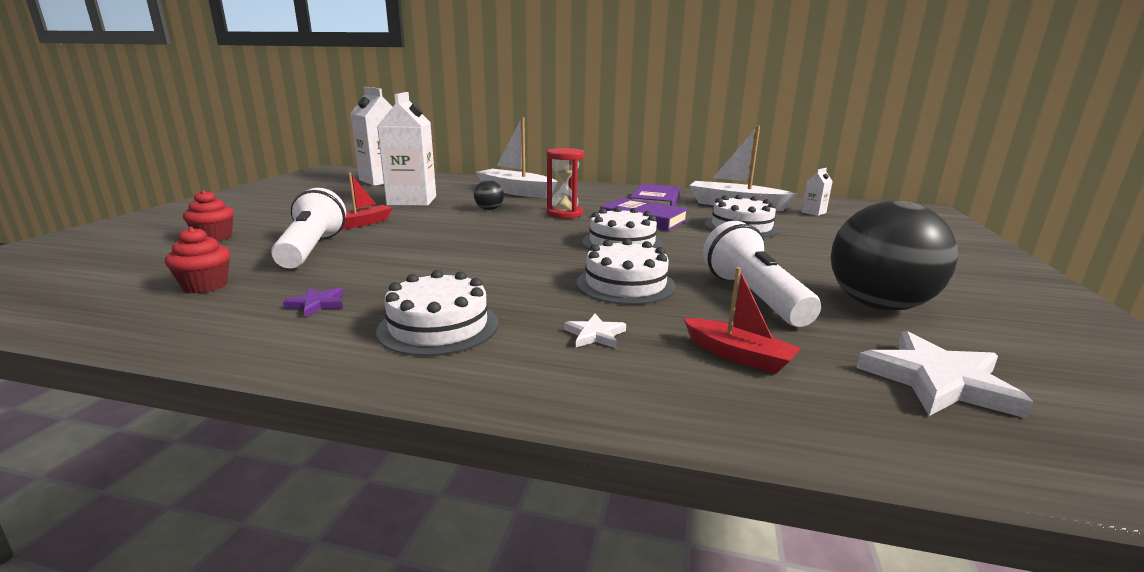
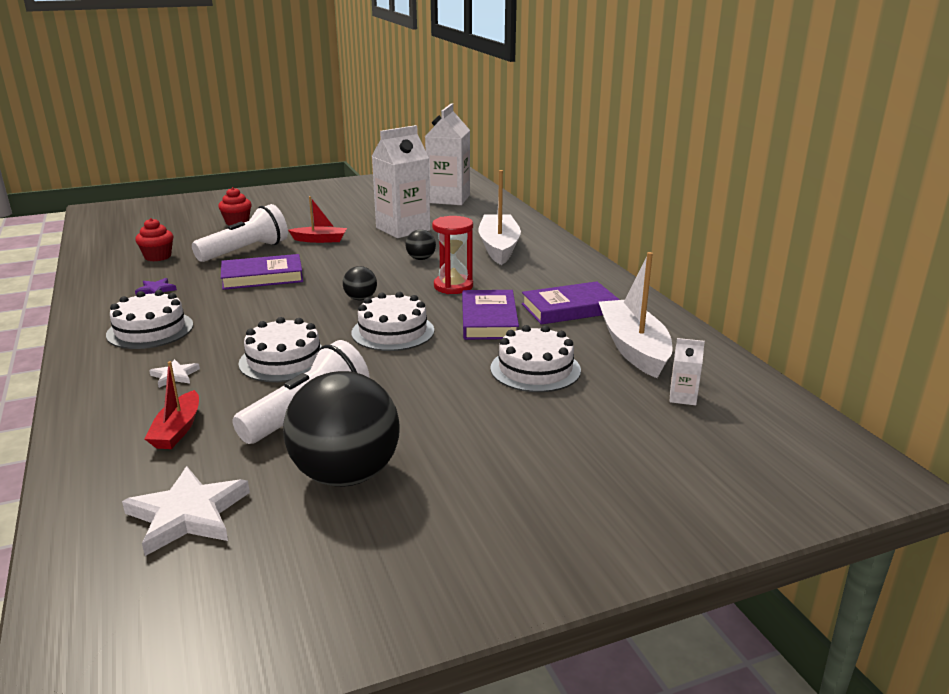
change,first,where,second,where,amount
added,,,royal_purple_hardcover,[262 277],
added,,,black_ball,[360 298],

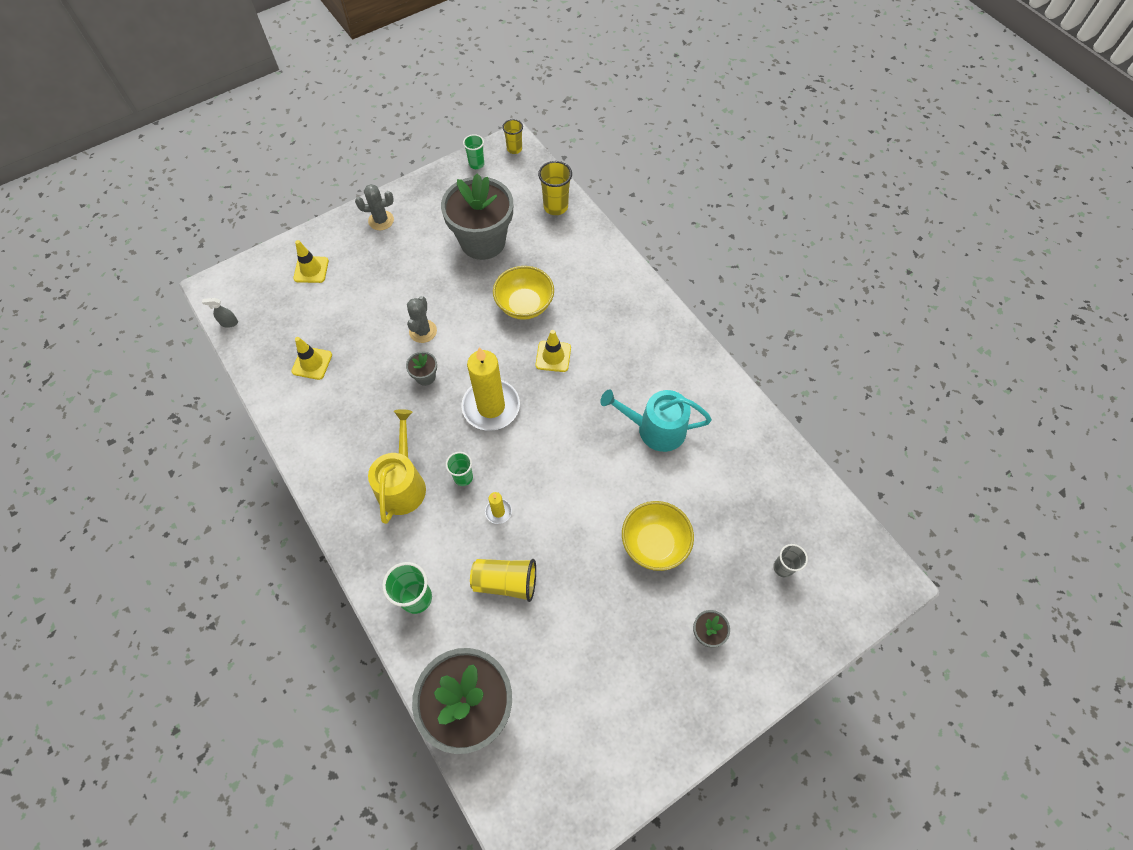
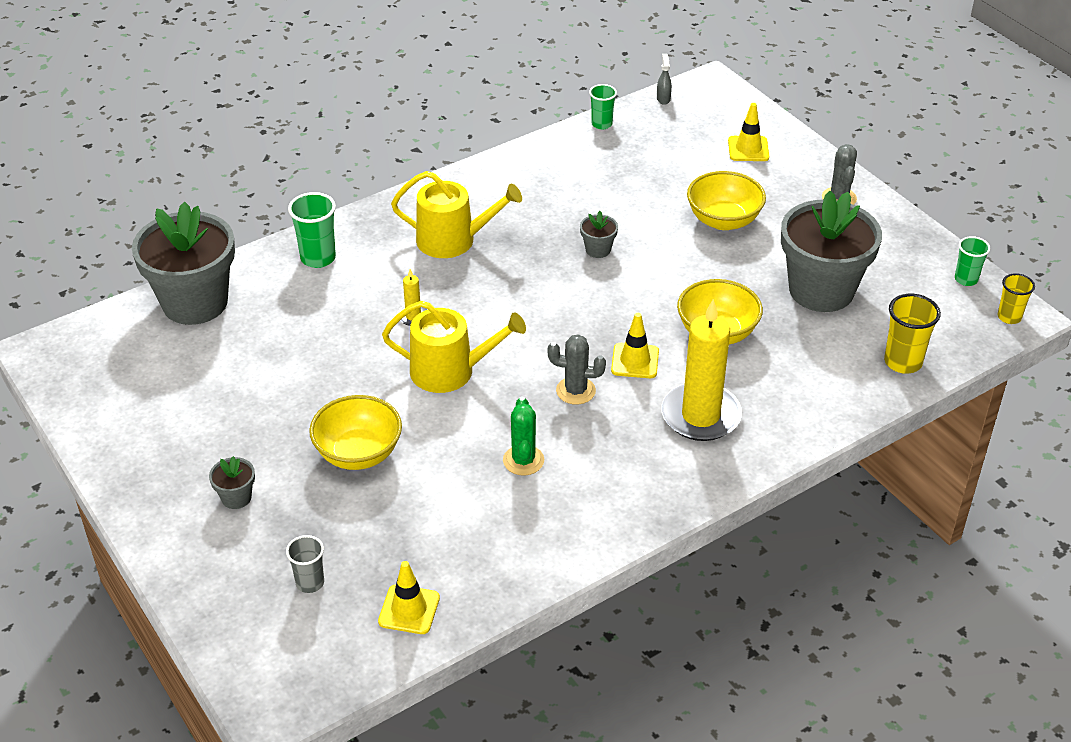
change,first,where,second,where,amount
moved,bright_yellow_traffic_cone,[312 363],,[409 609],
added,,,bright_yellow_watering_pot,[450 371],
replaced,turquoise_watering_pot,[655 429],green_saguaro_cactus,[523 460],
moved,grey_saguaro_cactus,[423 331],,[575 391],
moved,green_tumbler,[463 477],,[601 124],
moved,bright_yellow_candle,[491 407],,[700 415],
added,,,bright_yellow_deep_dish,[723 220],
removed,bright_yellow_tumbler,[506 582],,,

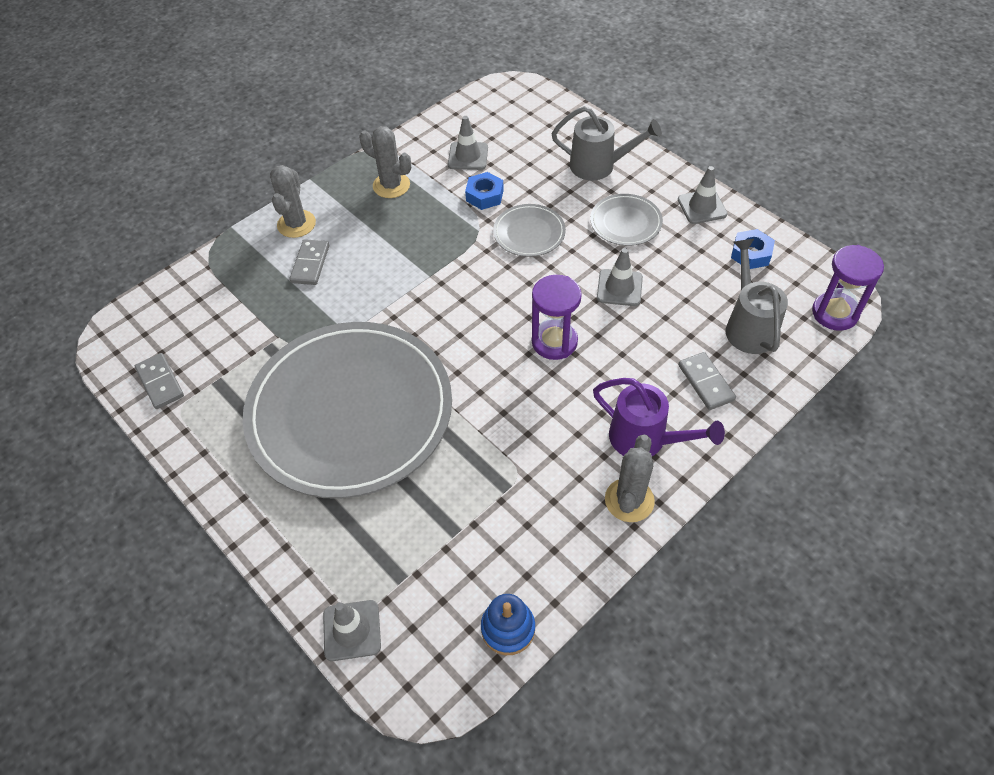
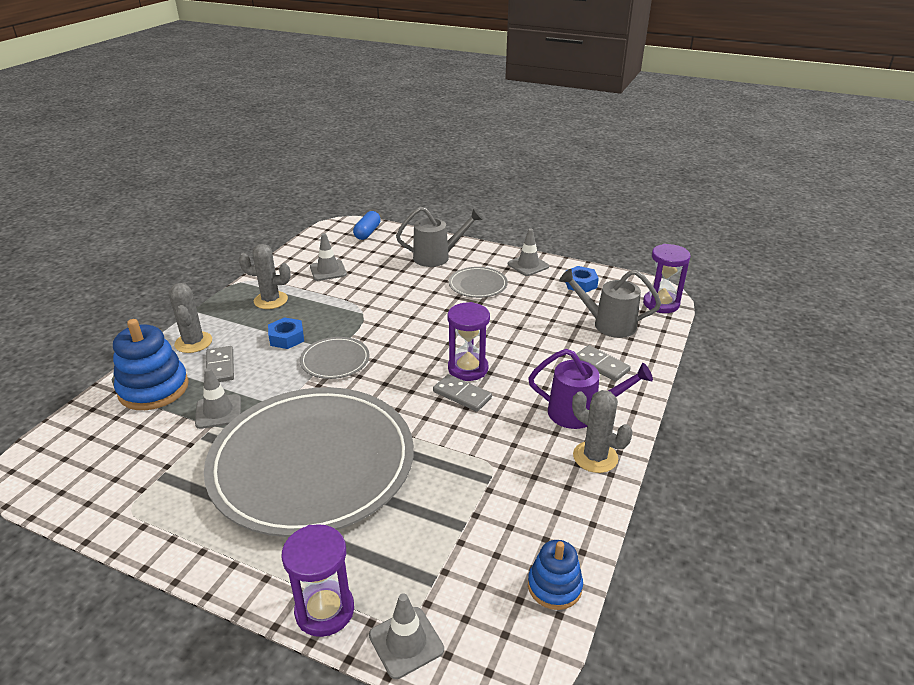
change,first,where,second,where,amount
added,,,royal_blue_stacking_toy,[154 389],
moved,grey_traffic_cone,[619 288],,[218 412],
moved,royal_blue_nut,[484 195],,[287 338],
added,,,royal_purple_hourglass,[324 610],
moved,grey_dinner_plate,[529 233],,[335 360],
added,,,royal_blue_pill_shape,[367 232],
moved,grey_domino_tile,[160 382],,[462 395],
turned,grey_watering_pot,[748 326],,[608 324],45 degrees counterclockwise
turned,grey_saguaro_cactus,[629 500],,[595 457],45 degrees counterclockwise

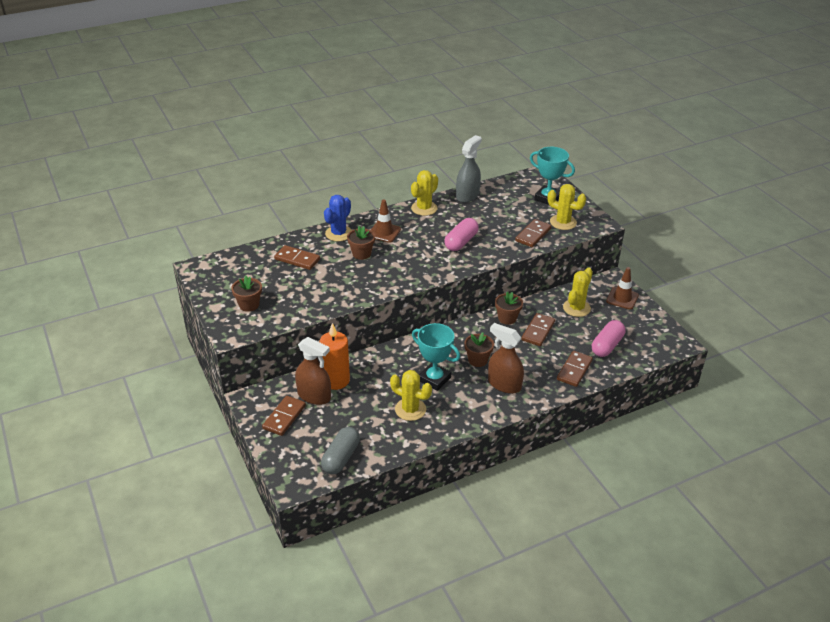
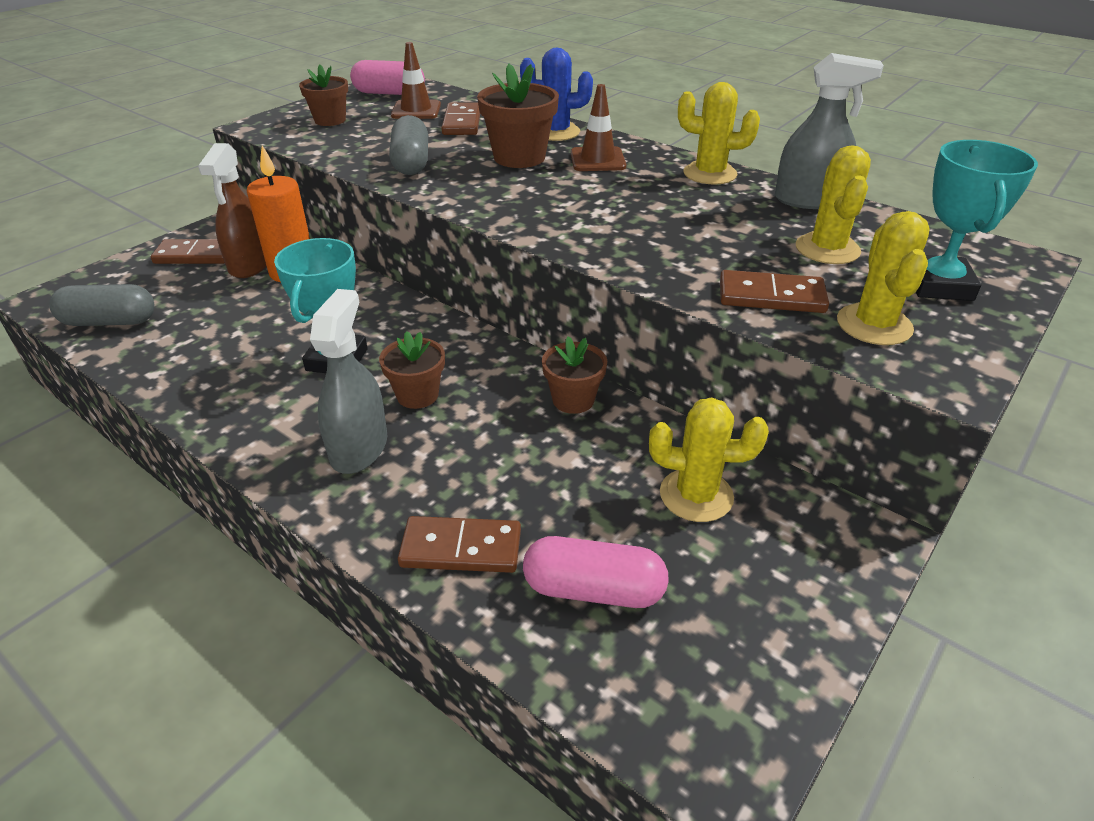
change,first,where,second,where,amount
recoloured,dark_brown_spray_bottle,[504 384],grey_spray_bottle,[359 448],
moved,pink_pill_shape,[461 242],,[389 93],
added,,,grey_pill_shape,[411 162],
moved,dark_brown_traffic_cone,[622 298],,[416 110],
resized,dark_brown_plant_pot,[361 254],,[519 157],x1.53
moved,bright_yellow_saguaro_cactus,[410 409],,[827 249],
removed,dark_brown_domino_tile,[538 331],,,

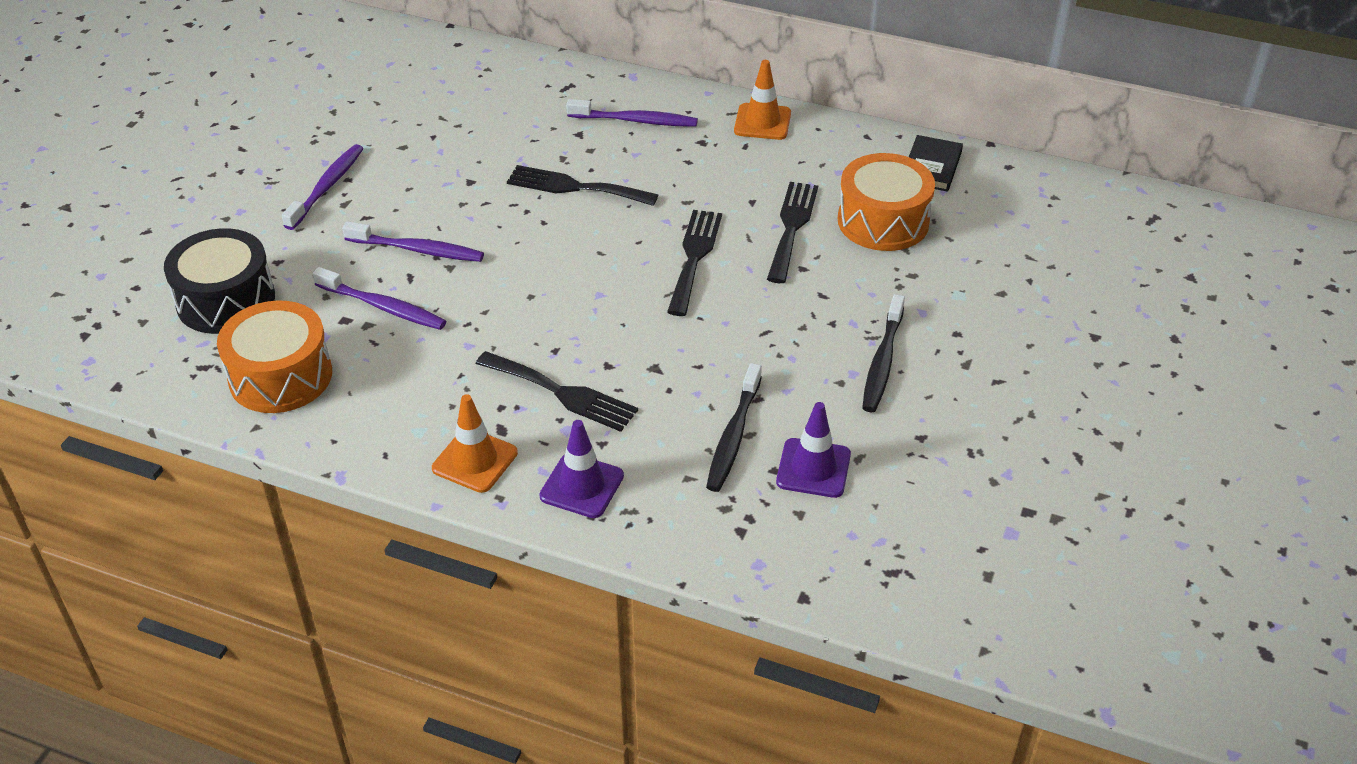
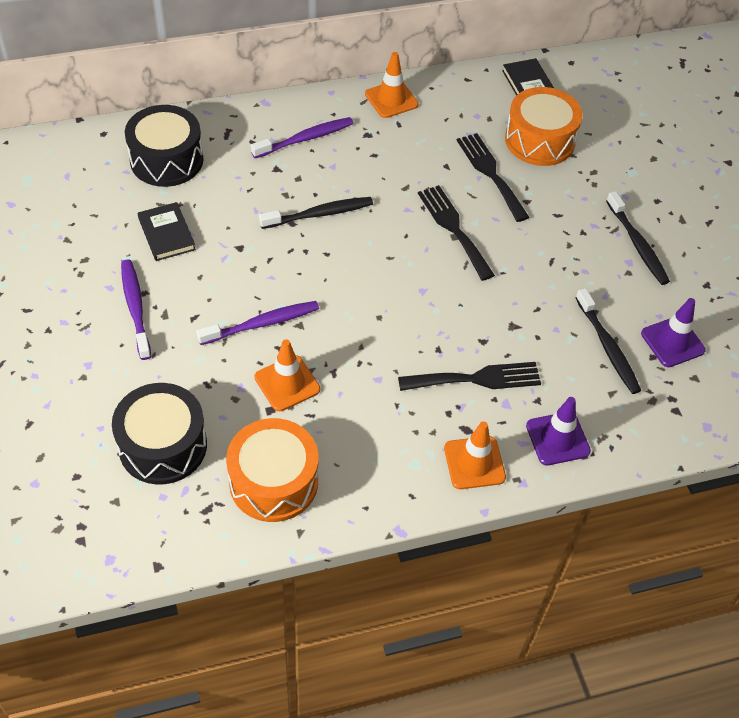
change,first,where,second,where,amount
added,,,black_toy_drum,[166 160],
added,,,black_hardcover,[167 234],
replaced,royal_purple_tooth_brush,[383 307],orange-coloured_traffic_cone,[287 383],
replaced,black_fork,[575 187],black_tooth_brush,[319 214],

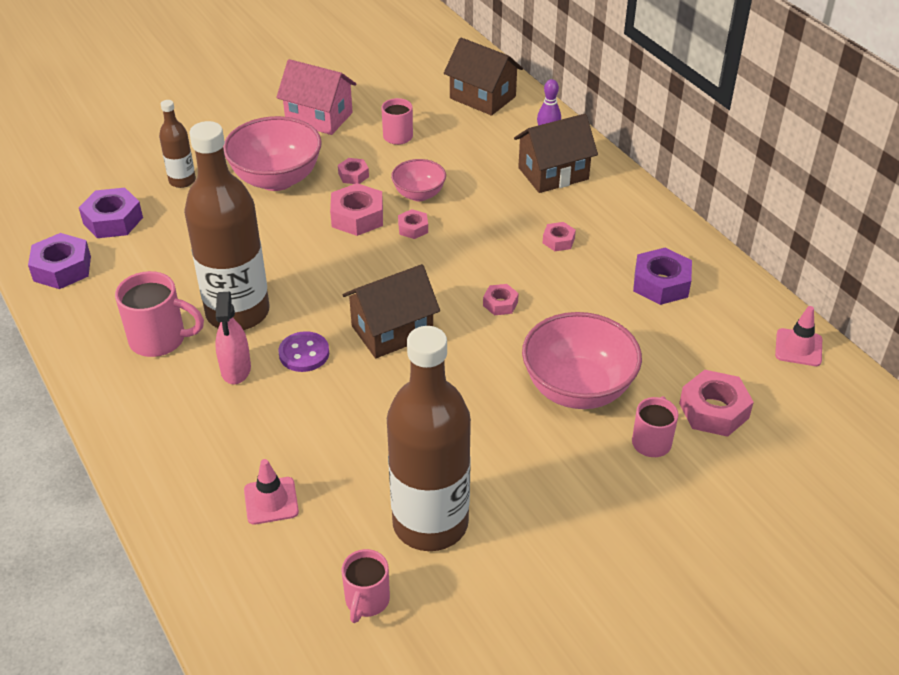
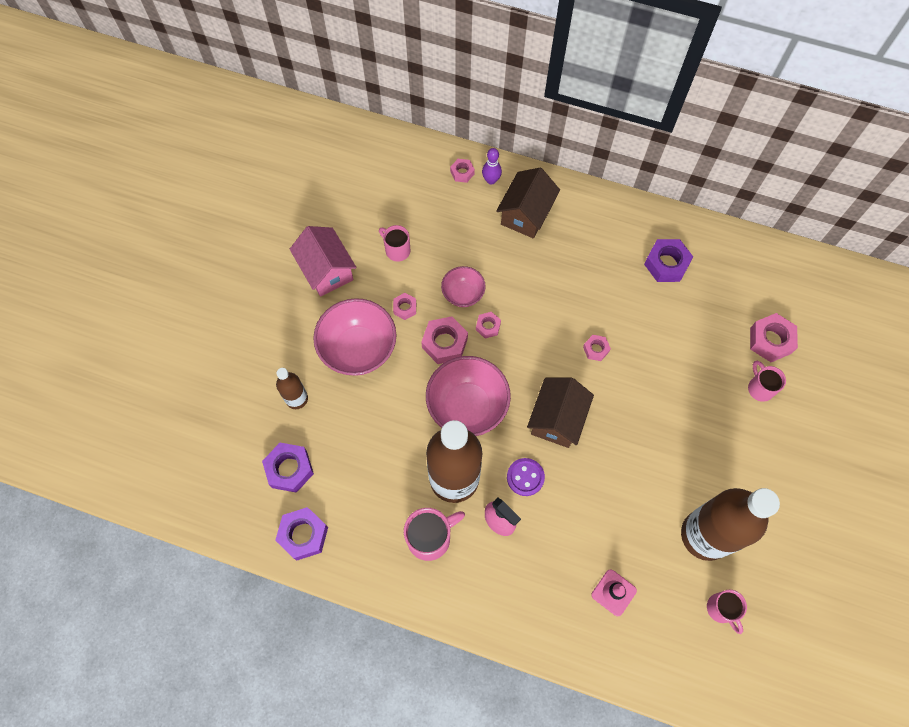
change,first,where,second,where,amount
turned,pink_toy_house,[319 117],,[326 270],75 degrees clockwise
moved,pink_deep_dish,[577 389],,[467 406],
moved,pink_nut,[558 241],,[462 173],
removed,dark_brown_toy_house,[482 97],,,
removed,pink_traffic_cone,[798 348],,,

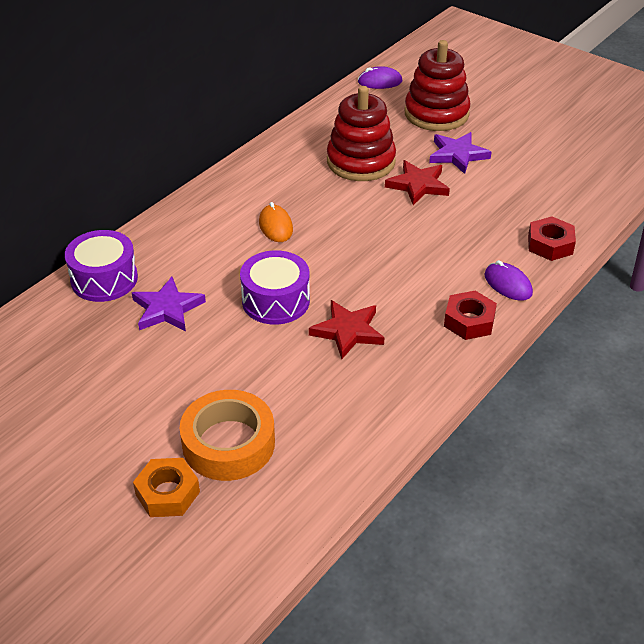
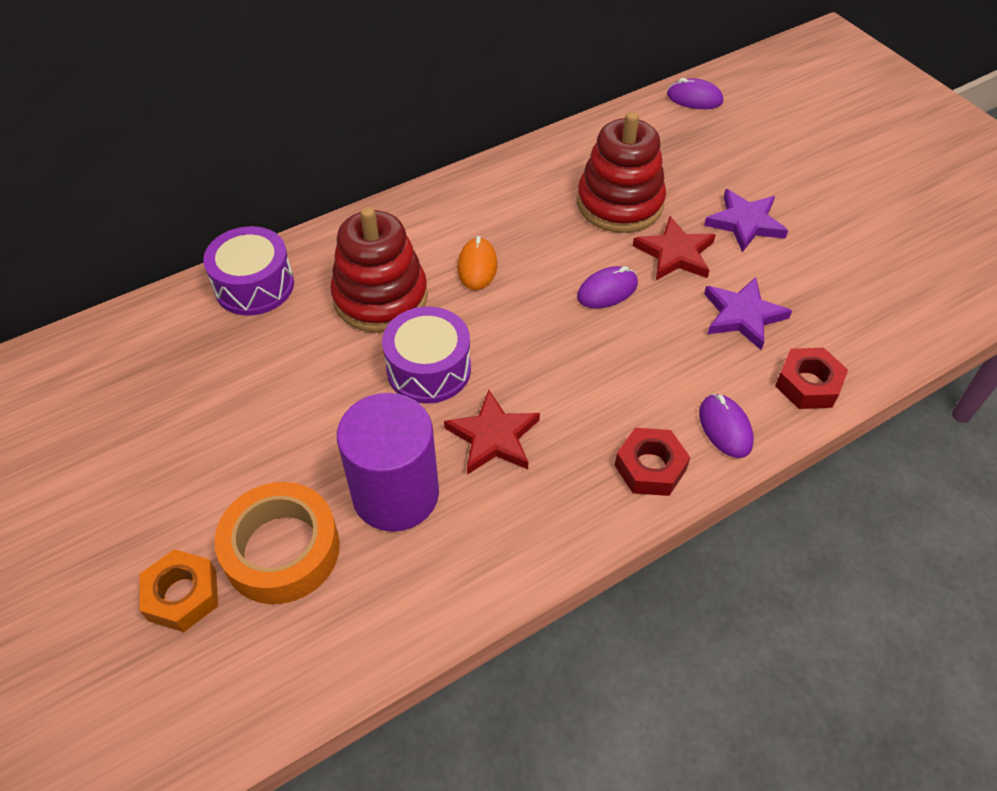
change,first,where,second,where,amount
moved,scarlet_stacking_toy,[436 114],,[380 297],
added,,,royal_purple_cylinder_shape,[395 494],
added,,,royal_purple_PC_mouse,[607 290],
moved,royal_purple_star,[167 309],,[742 315],

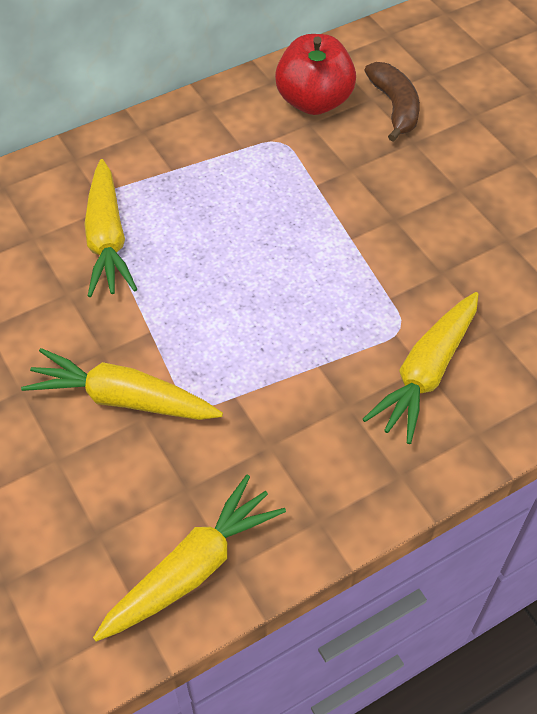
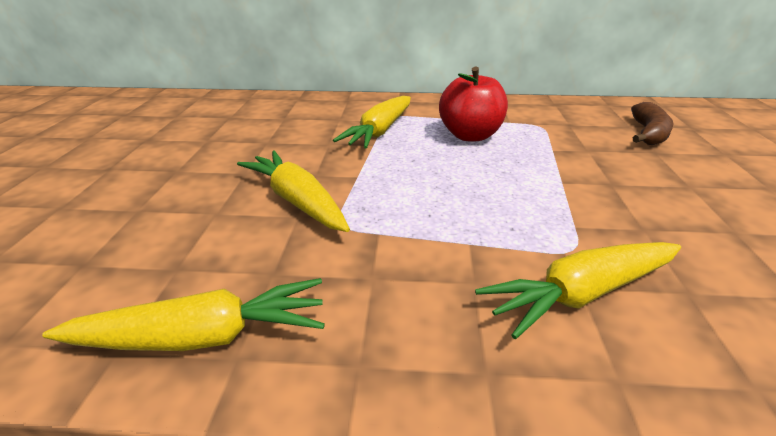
change,first,where,second,where,amount
moved,scarlet_toy_apple,[314 101],,[470 135],

